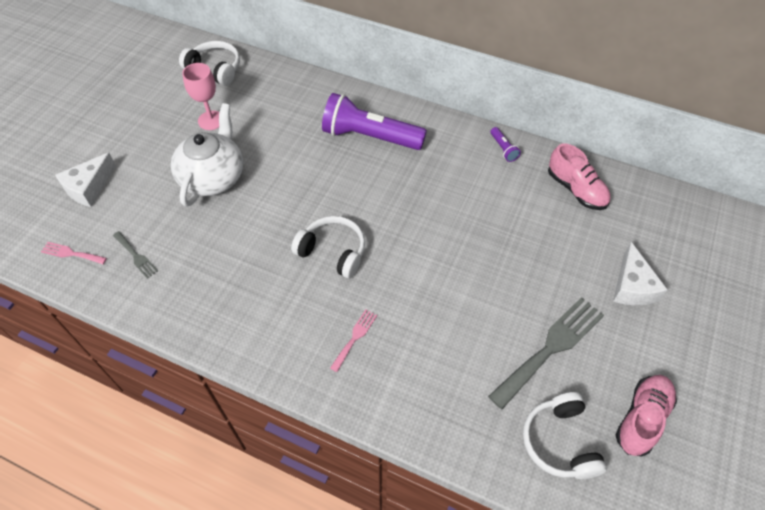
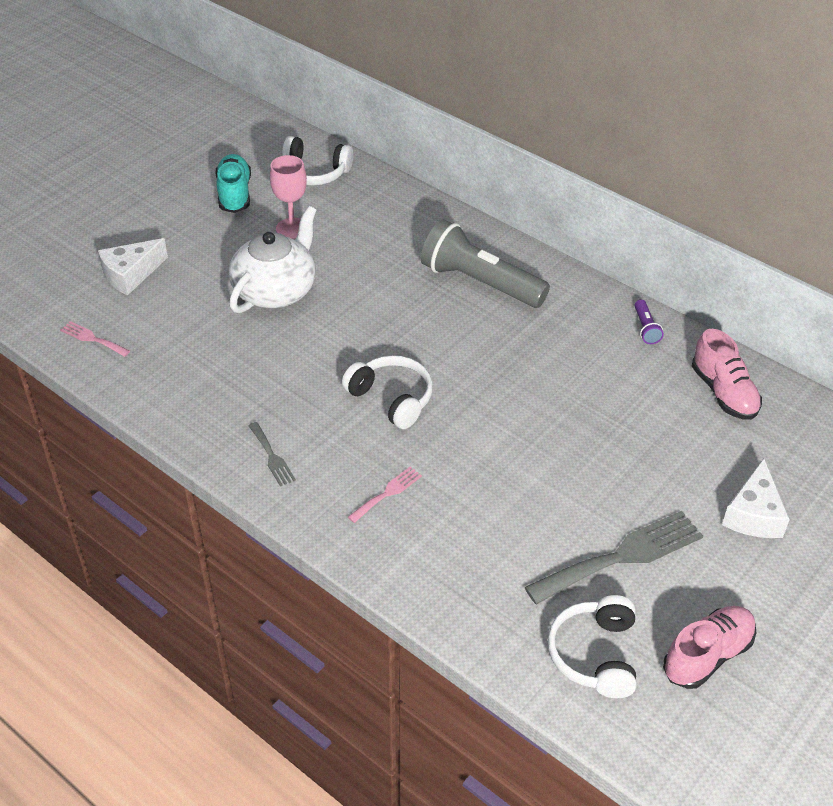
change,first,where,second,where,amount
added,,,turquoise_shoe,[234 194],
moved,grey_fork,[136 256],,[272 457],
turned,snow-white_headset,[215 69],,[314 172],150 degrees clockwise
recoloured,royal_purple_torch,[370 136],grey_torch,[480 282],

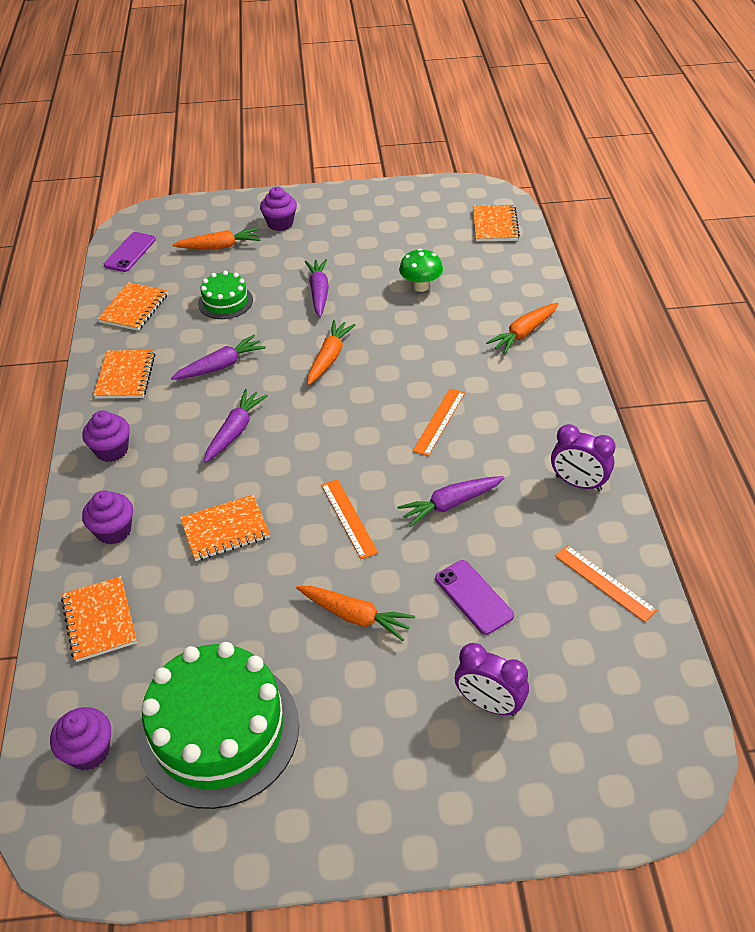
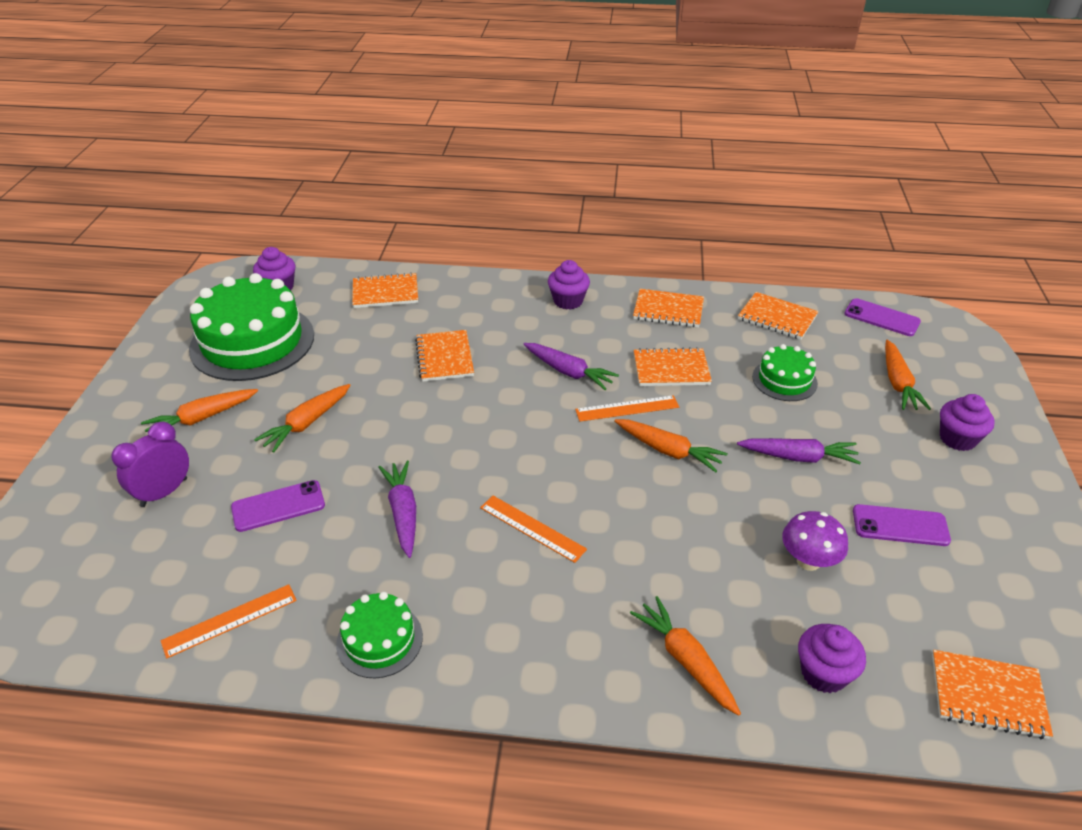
change,first,where,second,where,amount
added,,,orange-coloured_root_vegetable,[201 418],
replaced,royal_purple_clock,[578 483],green_gateau,[379 640],
moved,orange-coloured_straightedge,[348 518],,[627 408],
replaced,royal_purple_root_vegetable,[221 366],orange-coloured_notepad,[671 369],
recoloured,green_toadstool,[421 286],royal_purple_toadstool,[808 561],
moved,royal_purple_fairy_cake,[114 531],,[823 673],
added,,,royal_purple_phone,[900 525],

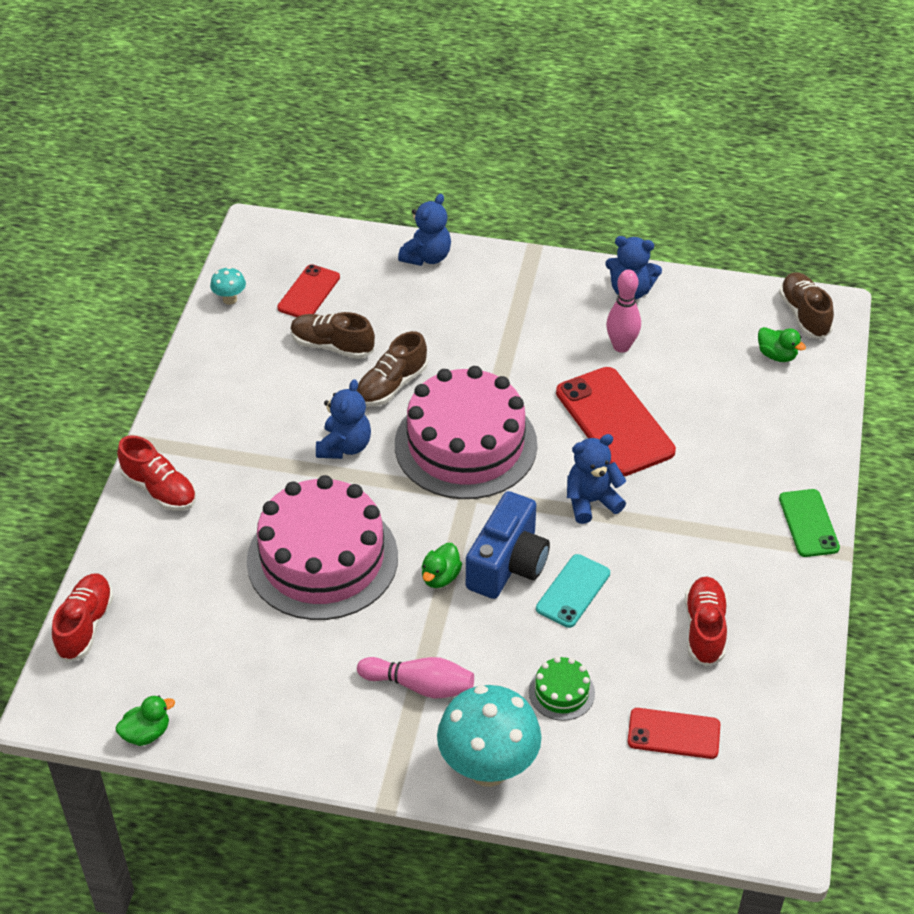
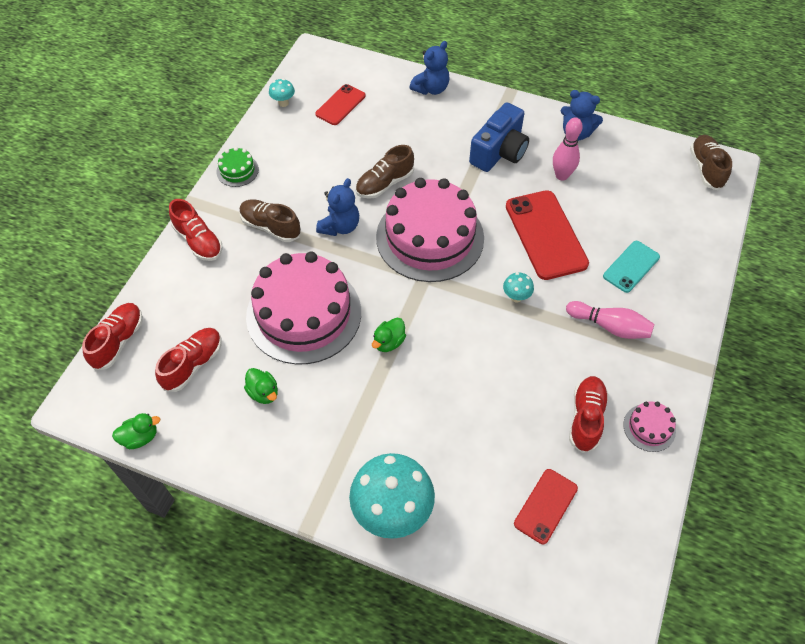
change,first,where,second,where,amount
added,,,scarlet_shoe,[193 364],
moved,green_gateau,[561 692],,[237 170],
moved,dark_brown_shoe,[332 346],,[270 227],
moved,green_toy_duck,[777 355],,[263 393],
moved,royal_blue_photo_camera,[508 564],,[499 152],
replaced,royal_blue_stuffed_bear,[591 501],turquoise_toadstool,[516 297],
turned,scarlet_phone,[673 734],,[545 506],75 degrees counterclockwise
moved,pink_bowling_pin,[420 686],,[610 326],
moved,turquoise_phone,[573 591],,[631 266],
added,,,pink_gateau,[649 427],
removed,green_phone,[808 523],,,

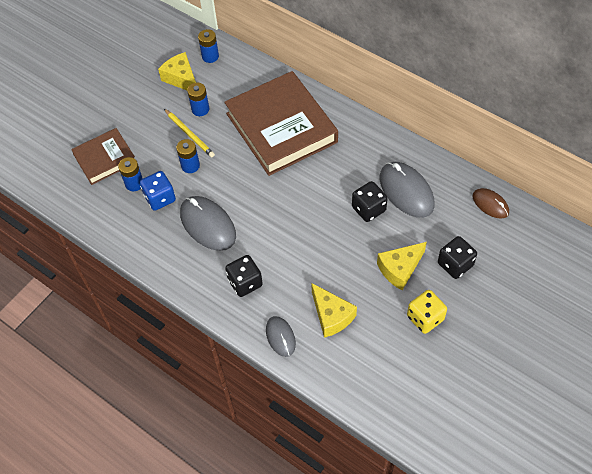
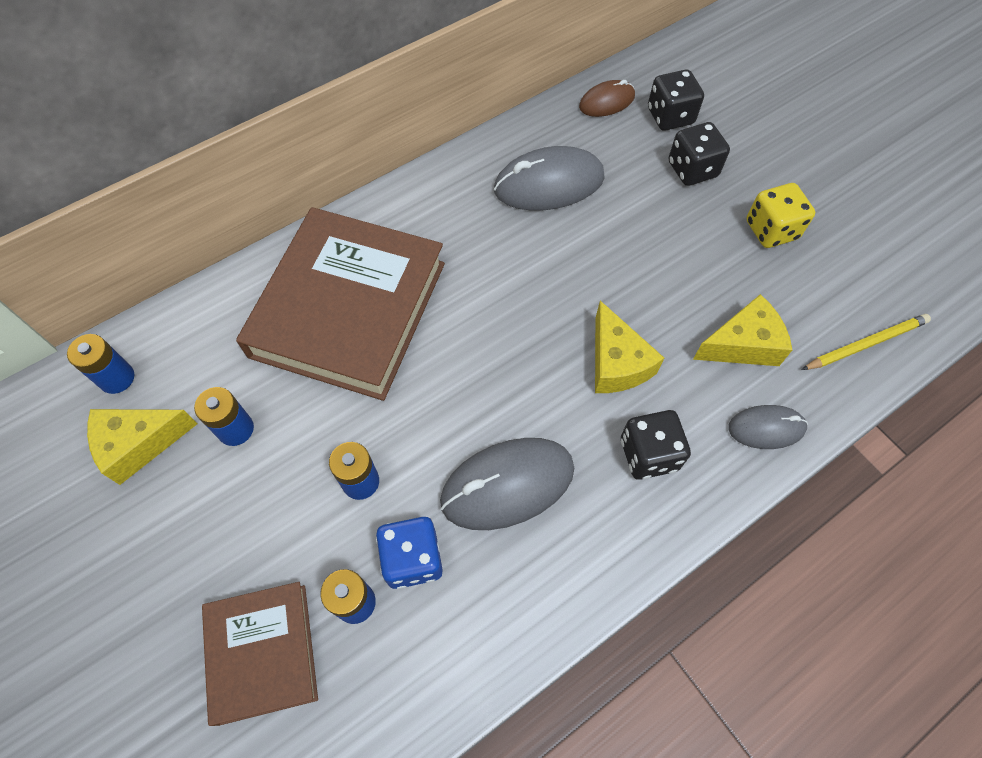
change,first,where,second,where,amount
turned,dark_brown_hardcover,[281 128],,[349 309],60 degrees counterclockwise
moved,bright_yellow_cheese,[400 269],,[616 363],
moved,black_game_die,[368 209],,[670 116],
moved,bright_yellow_pencil,[189 134],,[866 344],

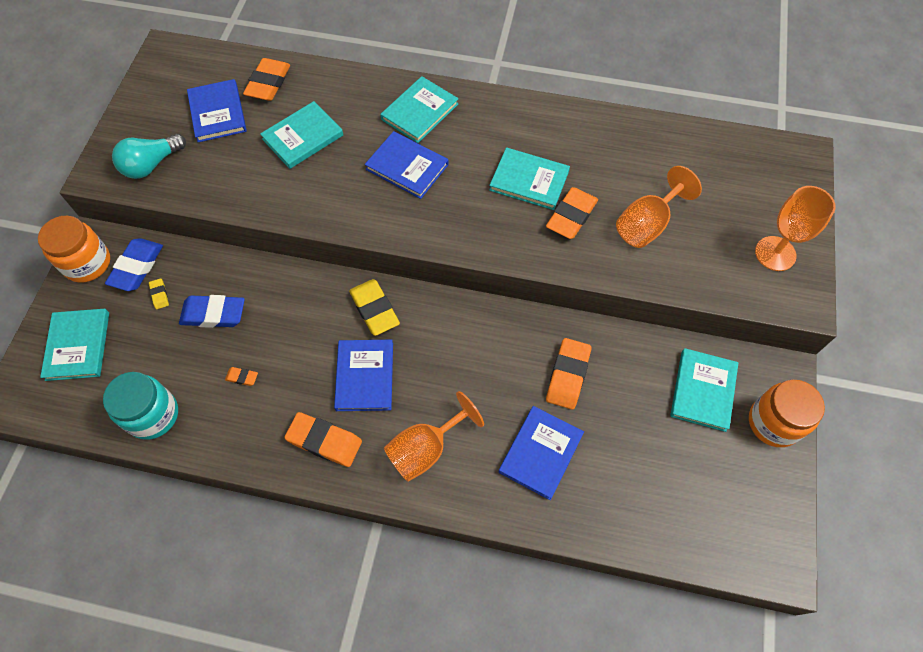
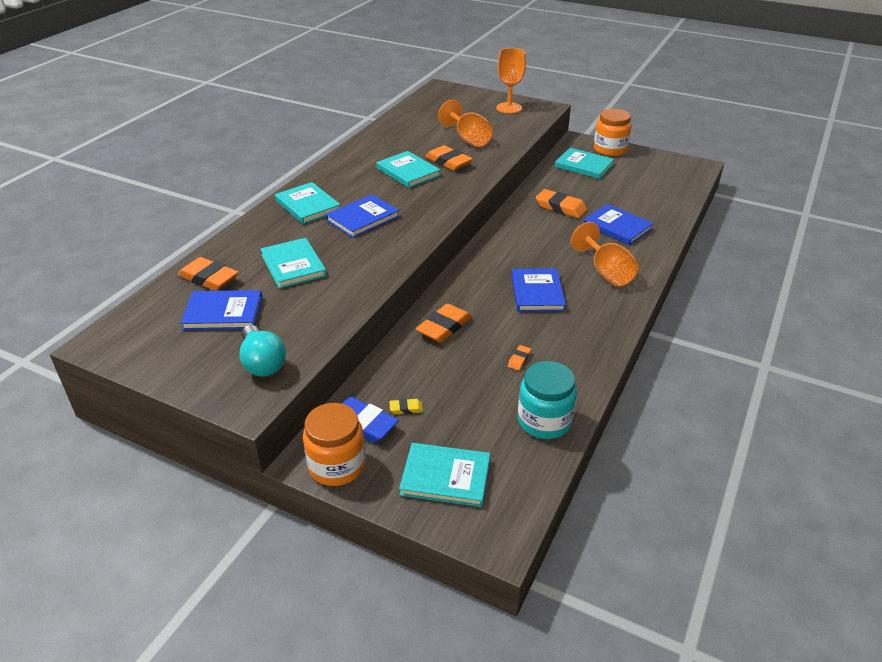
change,first,where,second,where,amount
turned,turquoise_hardcover,[529 181],,[408 172],75 degrees counterclockwise
moved,orange-coloured_eraser,[324 441],,[444 327],
turned,royal_blue_hardcover,[365 376],,[537 292],75 degrees clockwise
removed,royal_blue_eraser,[213 314],,,
removed,bright_yellow_eraser,[374 309],,,

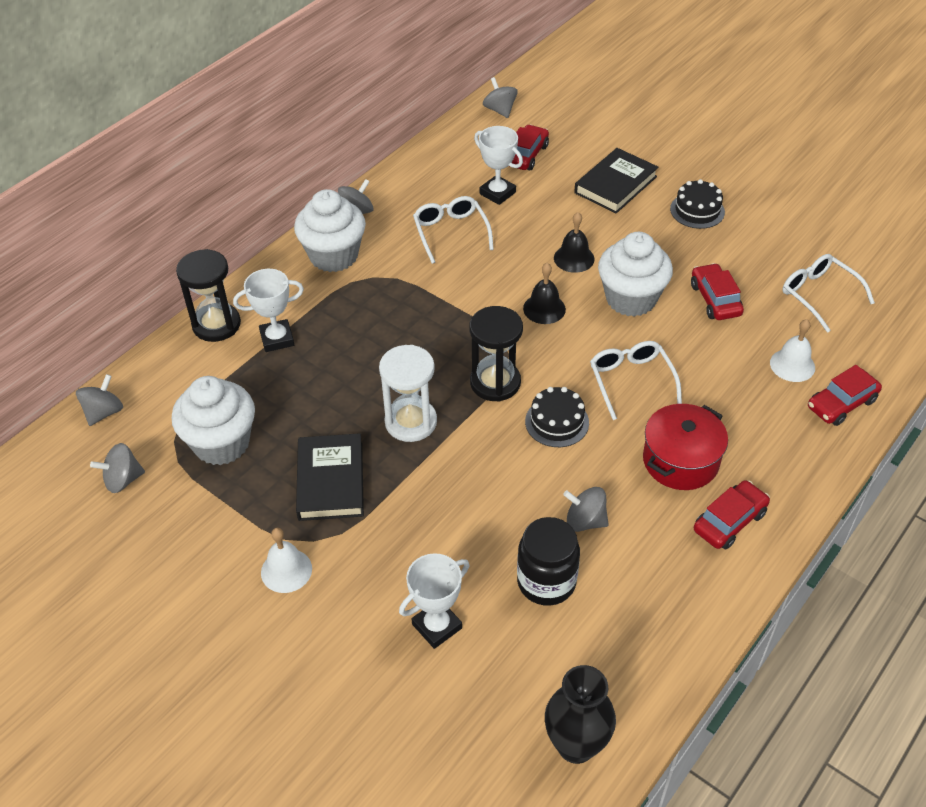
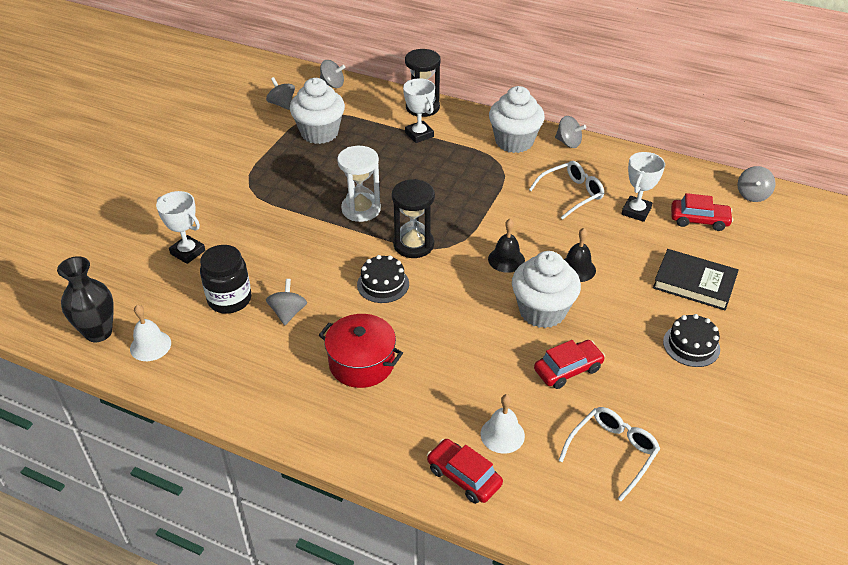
change,first,where,second,where,amount
moved,snow-white_hand_bell,[286 570],,[150 345],
turned,grey_spinning_top,[500 110],,[752 195],150 degrees clockwise
removed,black_hardcover,[330 481],,,
removed,snow-white_eyeglasses,[631 381],,,
removed,scarlet_toy_car,[729 521],,,

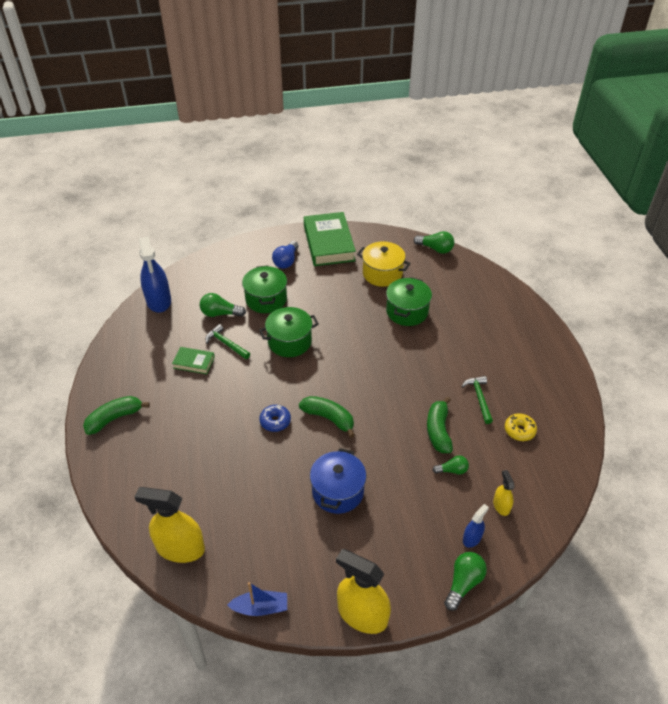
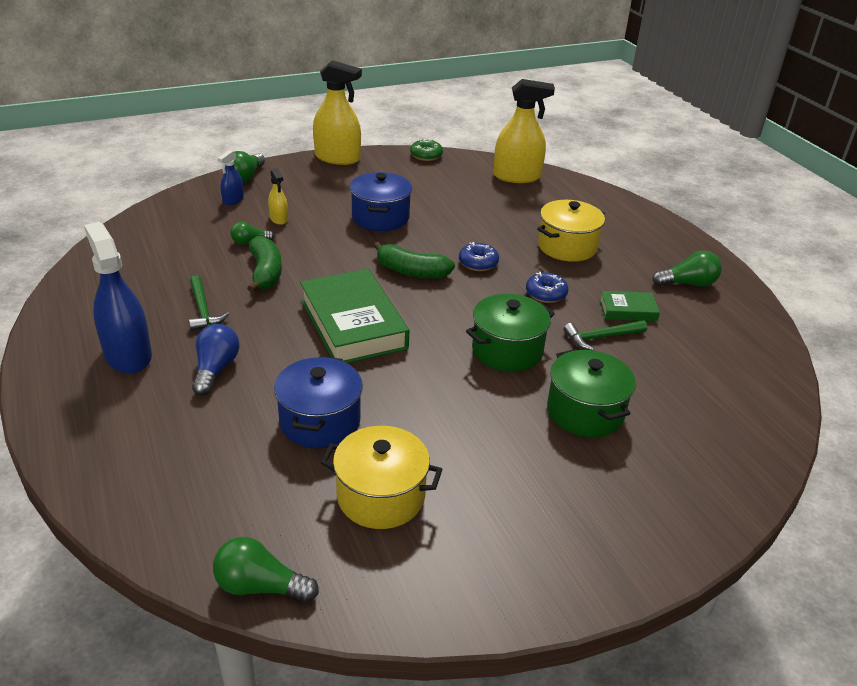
change,first,where,second,where,amount
moved,royal_blue_spray_bottle,[159 301],,[128 355],
moved,royal_blue_light_bulb,[286 261],,[215 369],
moved,bright_yellow_spray_bottle,[501 506],,[279 219],
recoloured,green_pot,[407 311],royal_blue_pot,[320 421],
moved,green_hardcover,[329 243],,[353 324],
replaced,royal_blue_sailboat,[260 608],green_donut,[426 155],
added,,,royal_blue_donut,[546 294],
added,,,bright_yellow_pot,[567 247],
turned,green_claw_hammer,[226 344],,[601 337],135 degrees clockwise
moved,green_light_bulb,[220 313],,[687 283],
removed,green_banana_fruit,[114 418],,,
removed,bright_yellow_donut,[519 430],,,

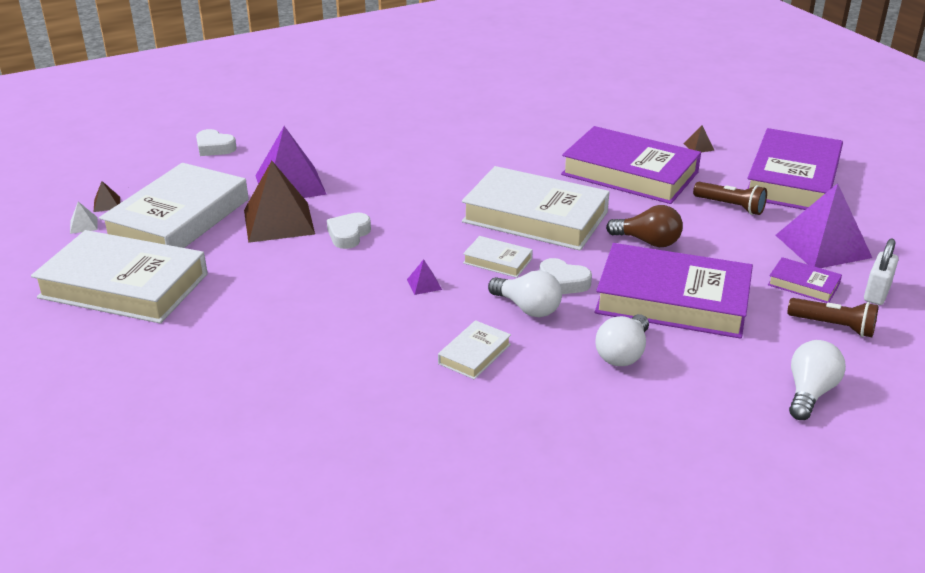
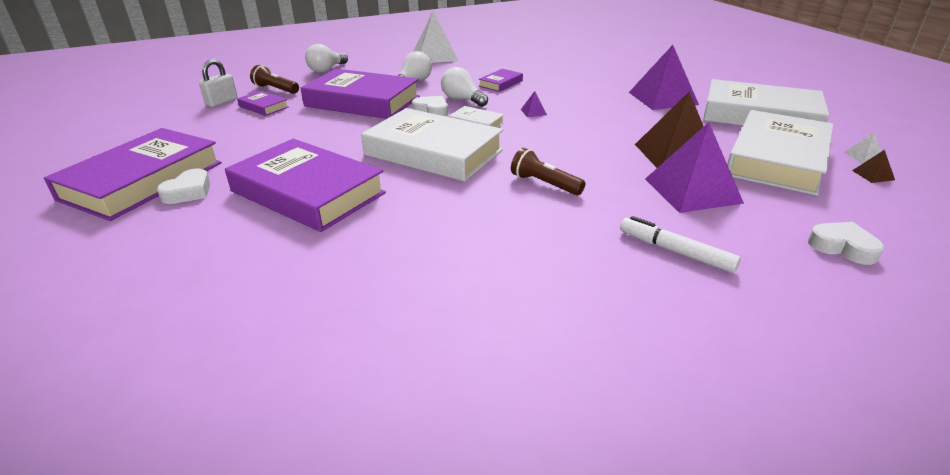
change,first,where,second,where,amount
moved,snow-white_heart,[348 235],,[188 192],
added,,,snow-white_solid_pyramid,[435 56],
recoloured,snow-white_hardcover,[474 354],royal_purple_hardcover,[500 83],
moved,dark_brown_torch,[730 206],,[544 184],
added,,,snow-white_marker_pen,[675 251],
moved,royal_purple_solid_pyramid,[823 246],,[662 98],
removed,dark_brown_light_bulb,[648 242],,,
removed,dark_brown_solid_pyramid,[698 147],,,

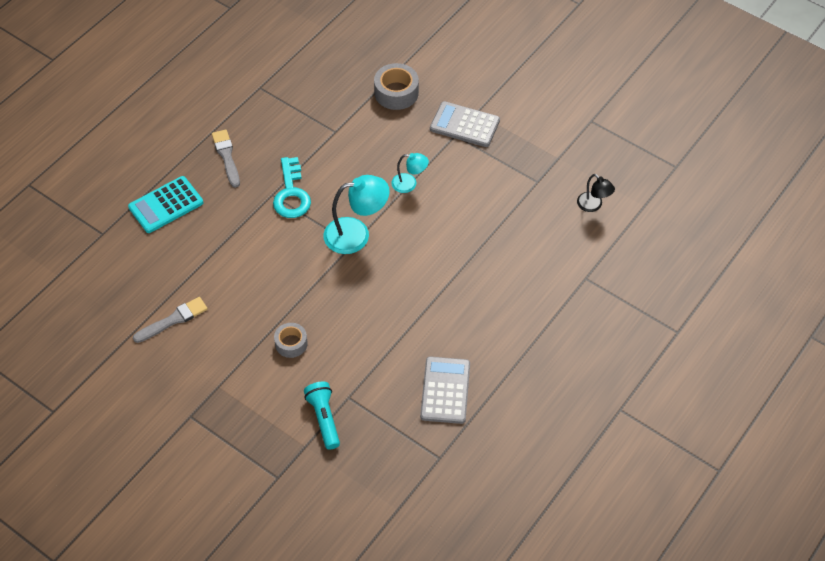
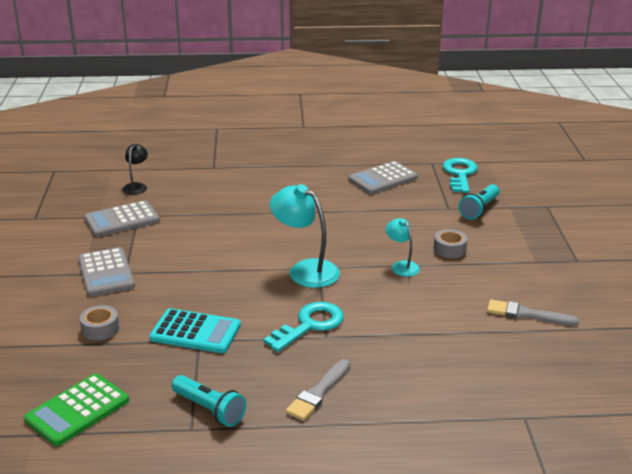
change,first,where,second,where,amount
added,,,green_calculator,[77 410],
resized,grey_sticky_tape,[396 93],,[100 329],x0.64
added,,,grey_calculator,[122 220],
moved,turquoise_calculator,[166 205],,[195 332],
added,,,turquoise_torch,[209 409],
moved,turquoise_lamp,[409 184],,[401 266],
added,,,turquoise_key,[459 174],

